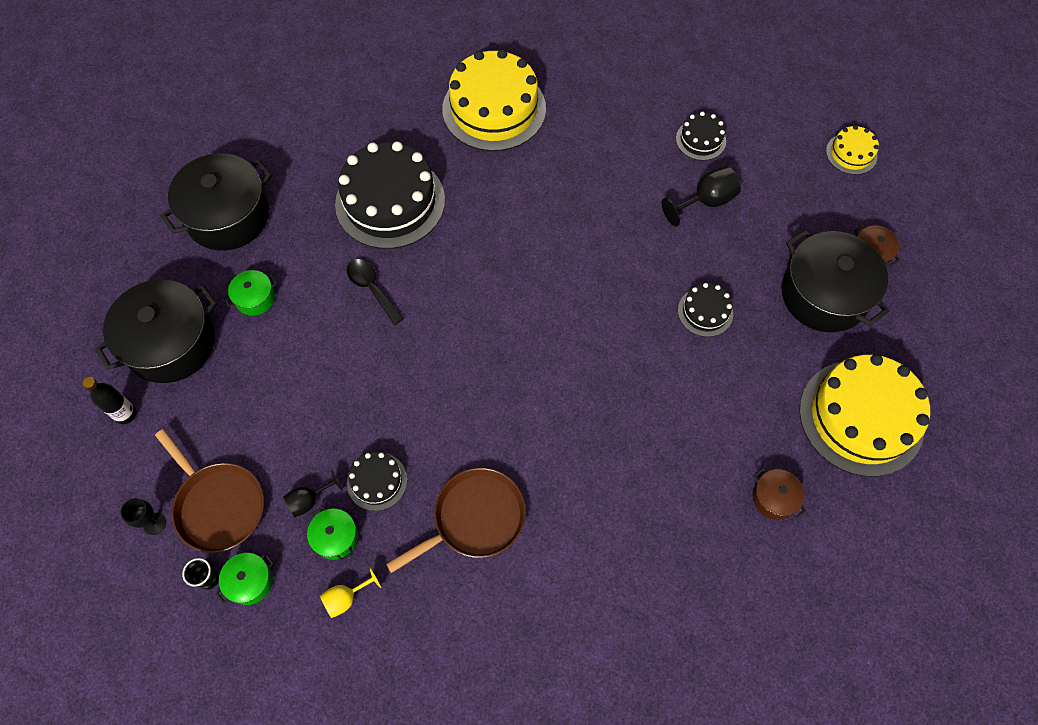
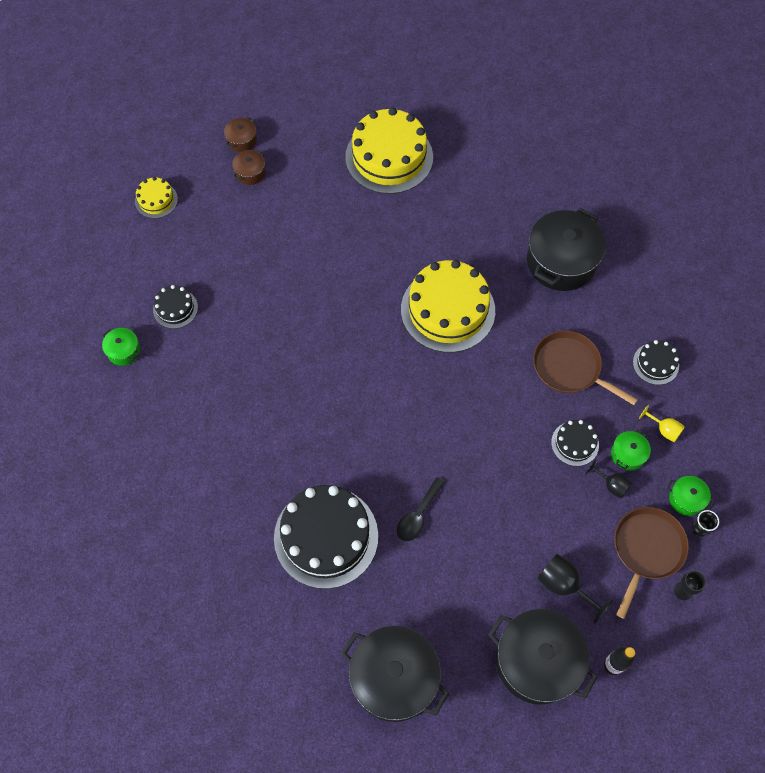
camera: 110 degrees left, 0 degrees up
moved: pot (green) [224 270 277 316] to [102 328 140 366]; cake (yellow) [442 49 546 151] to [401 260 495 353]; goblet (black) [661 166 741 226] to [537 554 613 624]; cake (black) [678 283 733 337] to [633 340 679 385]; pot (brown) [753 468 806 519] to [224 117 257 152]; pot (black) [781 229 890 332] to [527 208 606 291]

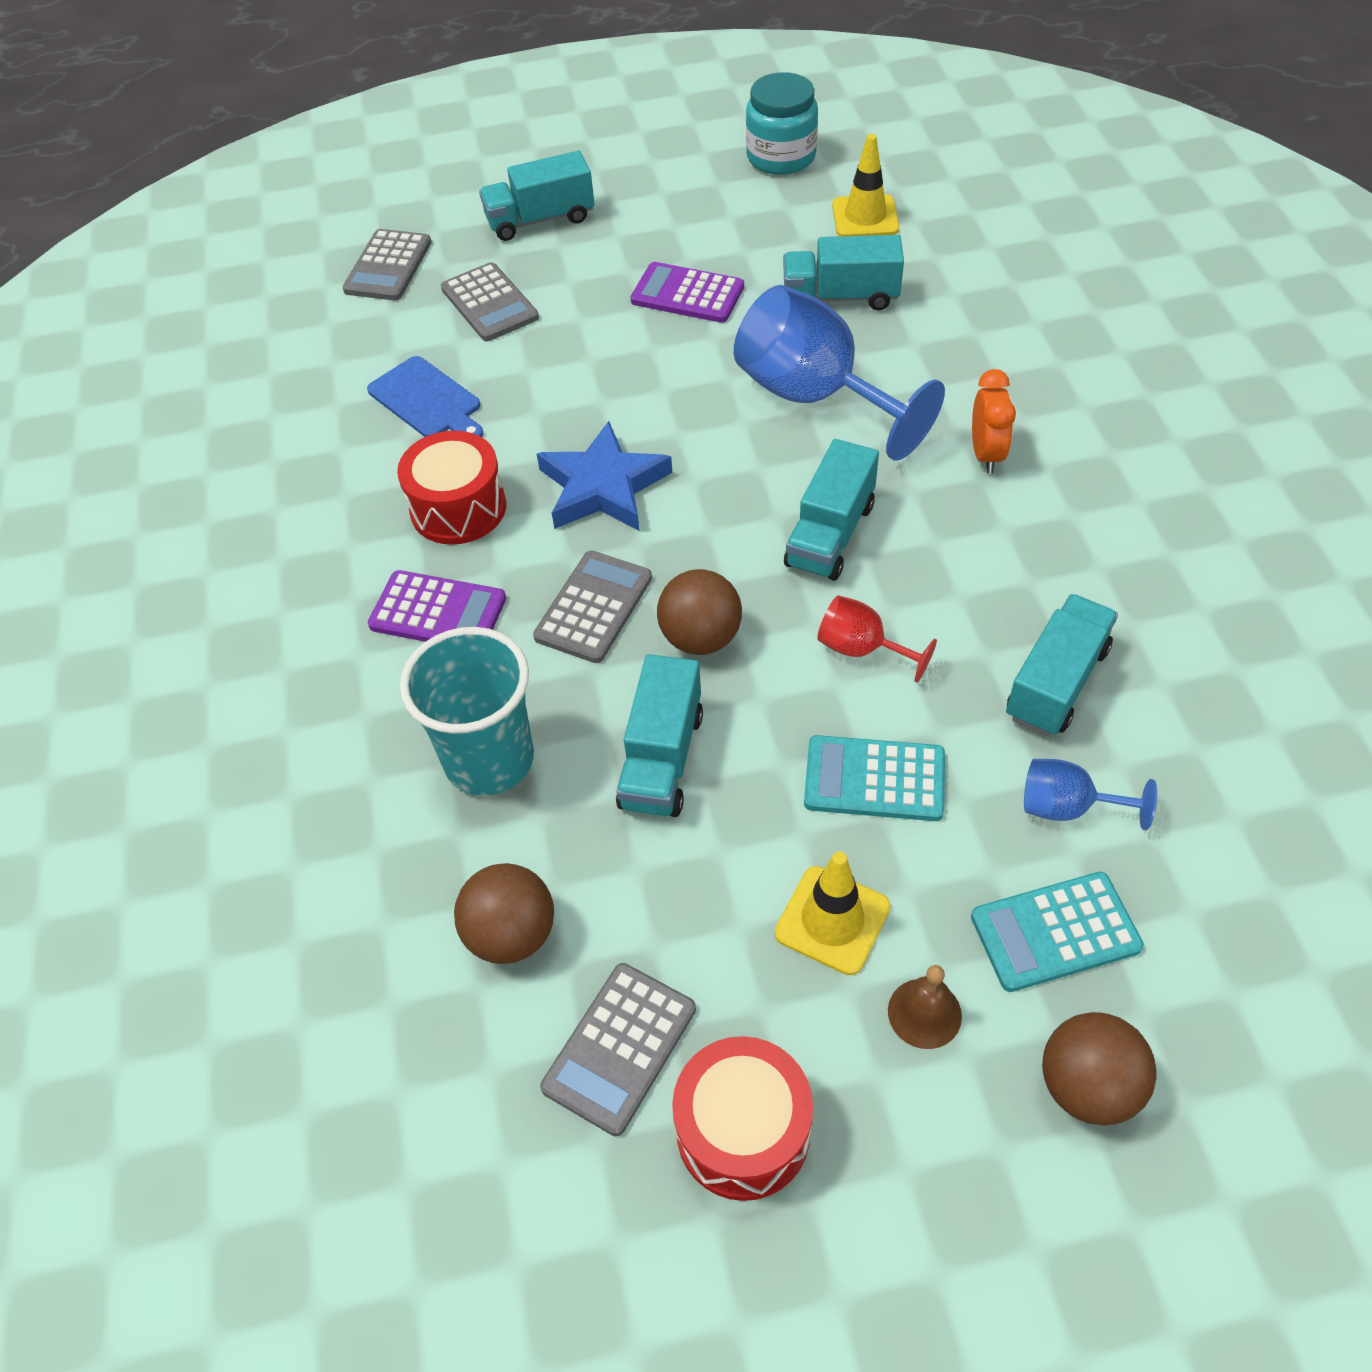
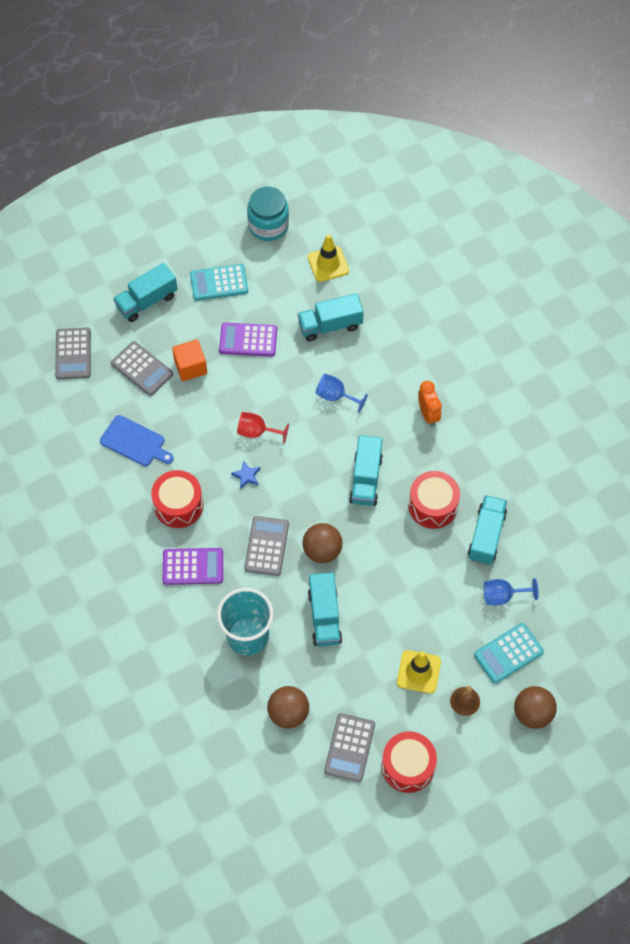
camera: 20 degrees left, 10 degrees up
added: cube (orange) [172 339 207 381]; drum (red) [408 471 460 529]
moved: calculator (turquoise) [804 735 945 821] to [190 264 248 301]; goblet (red) [817 595 937 683] to [237 412 289 444]
resized: star (blue) [537 421 672 531] = [231 461 260 489] x0.43; goblet (blue) [734 285 945 461] = [315 374 368 413] x0.48

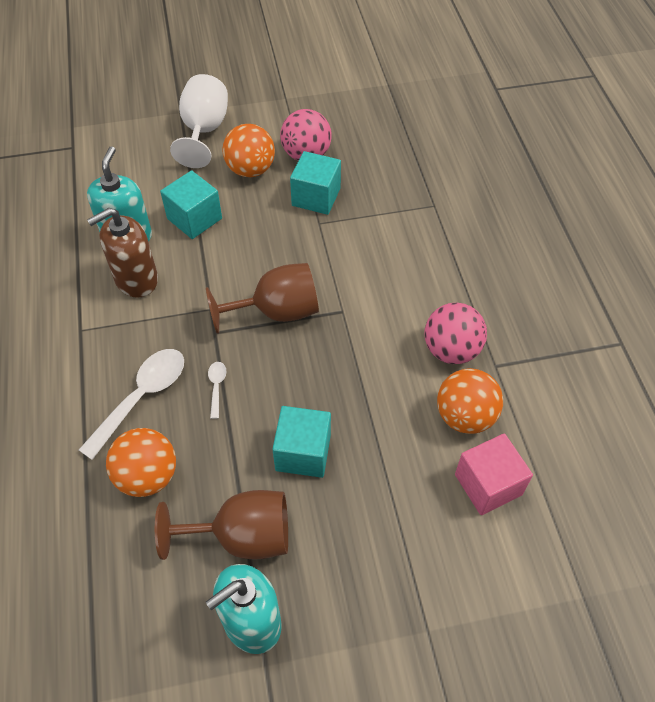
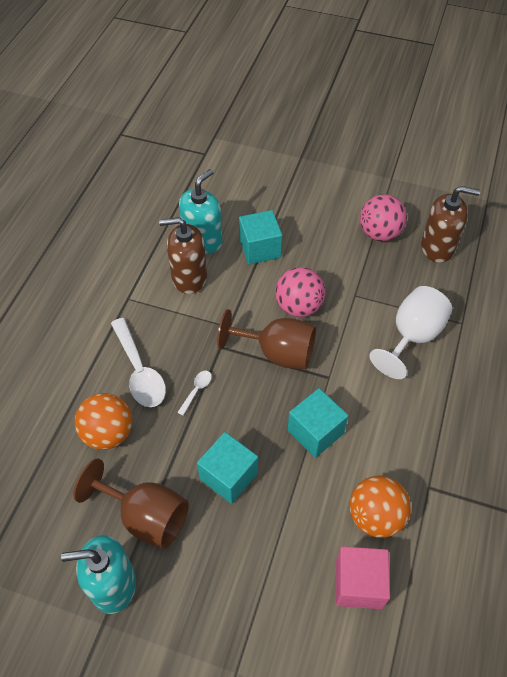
camera: 30 degrees right, 0 degrees up
removed: ball (orange) [222 124 275 177]
added: soap dispenser (brown) [421 186 480 263]
moved: goblet (white) [170 74 228 168] to [369 286 452 379]; cube (turquoise) [290 151 341 215] to [288 388 348 458]; ball (pink) [425 303 487 364] to [275 267 326 317]
turned: spoon (white) [79 349 184 460] = [111 318 166 407] 90 degrees clockwise

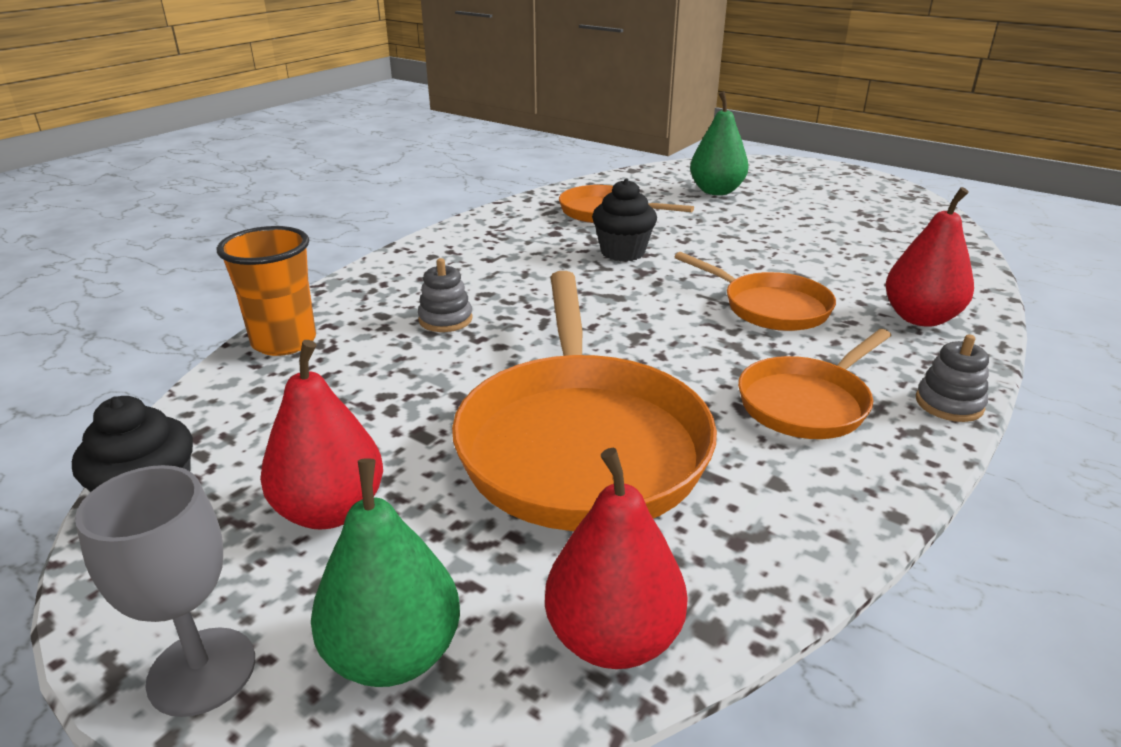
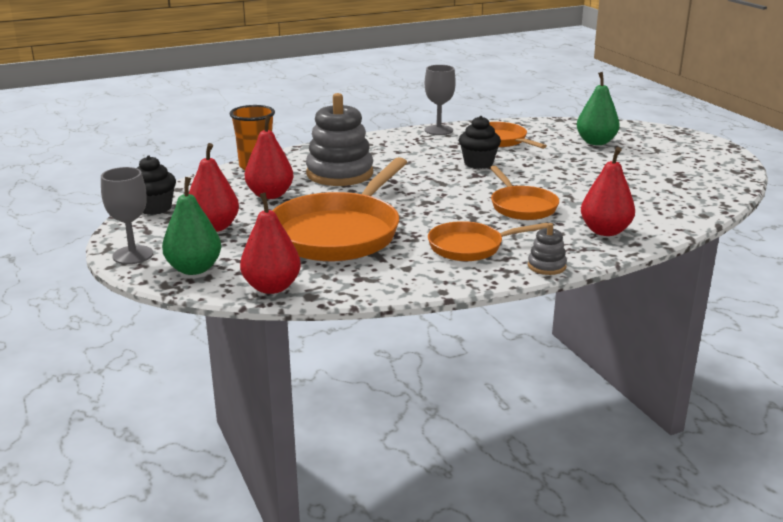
camera: 30 degrees right, 5 degrees down
added: pear (red) [245 115 294 199]; goblet (grey) [425 65 456 135]
resized: stacking toy (grey) [418 258 473 332] = [306 93 373 186] x2.18

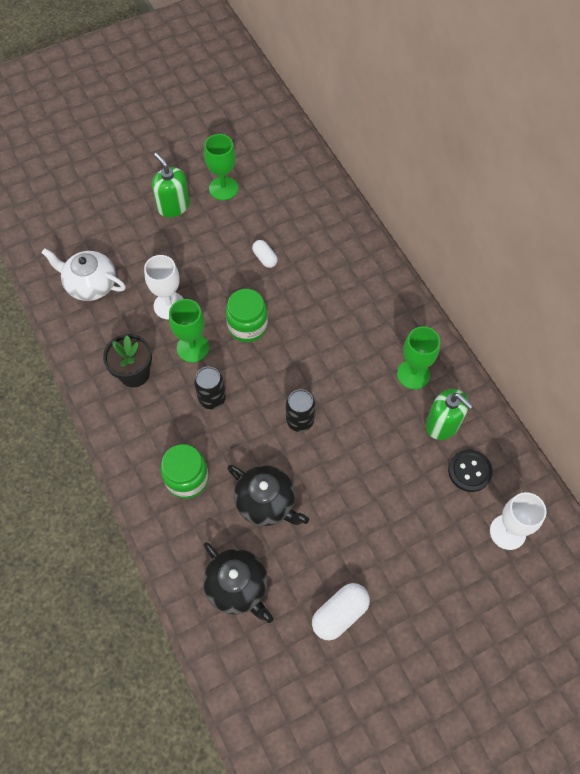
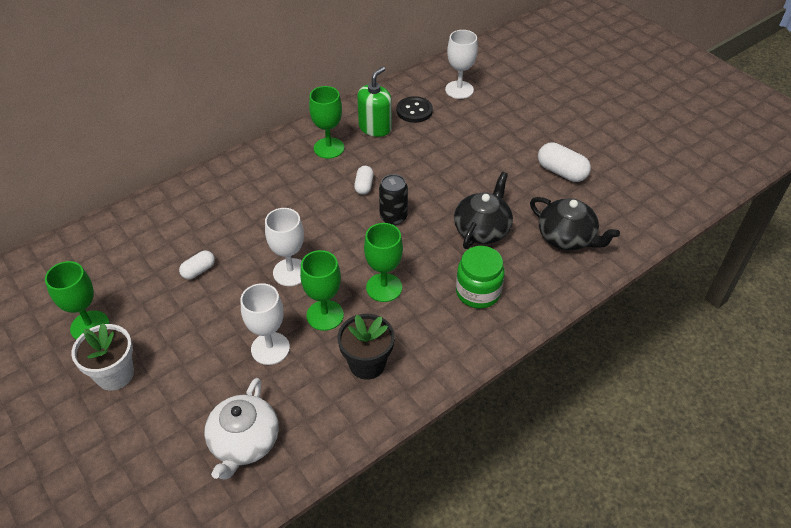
camera: 100 degrees left, 15 degrees down
added: capsule (white) [354 166 374 195]
replaced: soap dispenser (green) [152 153 190 217] to flower pot (white) [71 323 134 390]; can (black) [194 367 226 409] to goblet (green) [364 223 403 302]; jar (green) [226 289 268 342] to goblet (white) [265 208 304 286]
turned: teapot (black) [203 542 273 623] = [530 197 620 250] 90 degrees clockwise

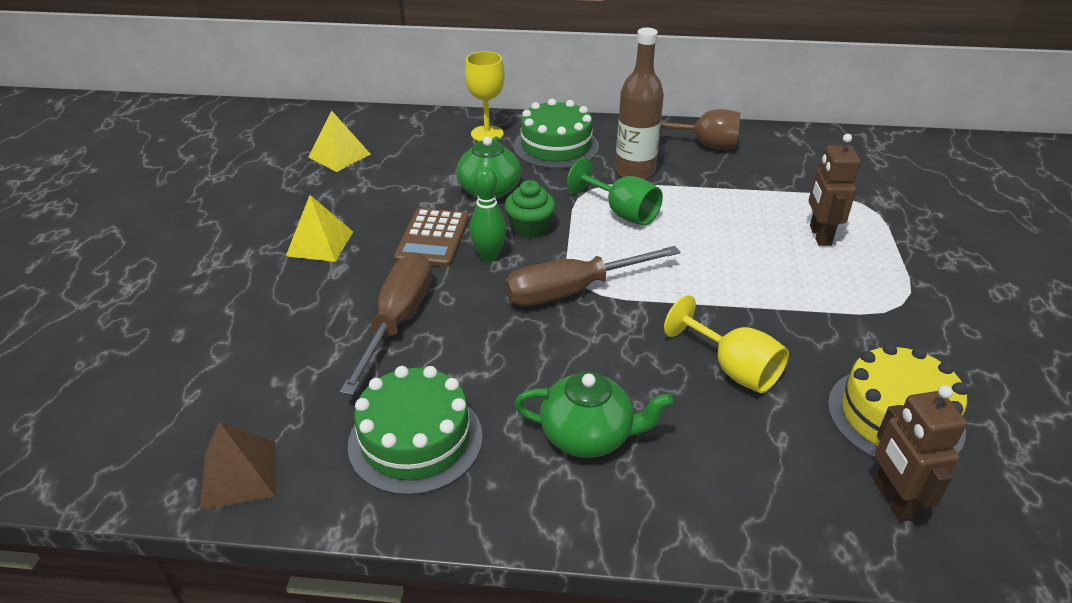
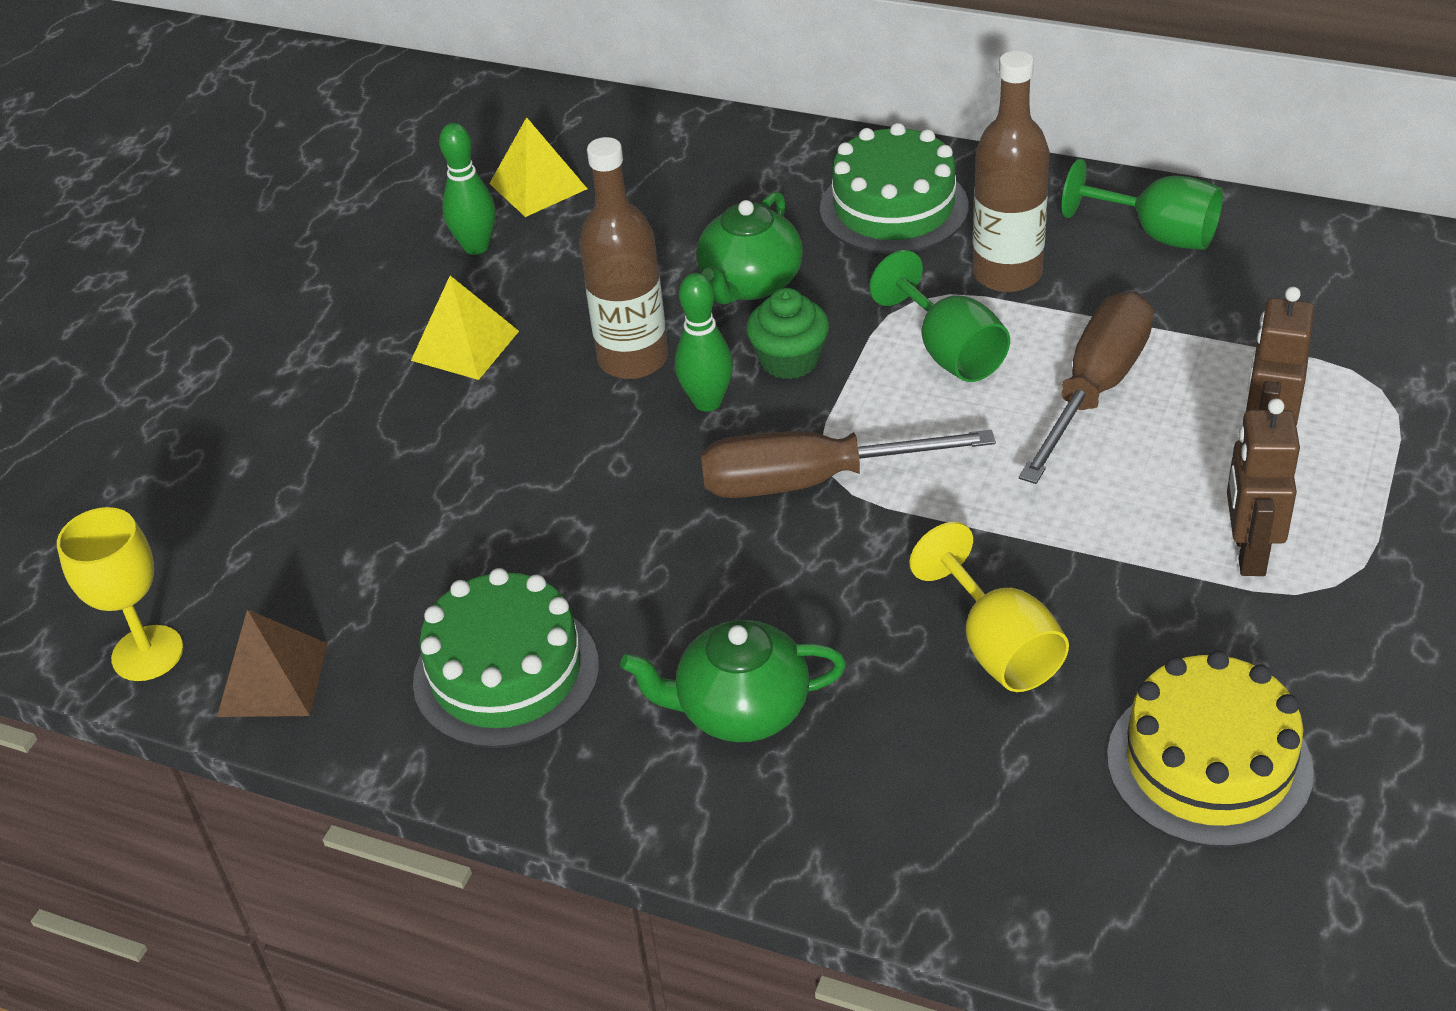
camera: 20 degrees right, 5 degrees up
added: bowling pin (green) [439 123 496 255]
moved: screwdriver (brown) [340 253 432 395] to [1019 292 1153 484]; goblet (yellow) [465 51 505 141] to [57 507 183 681]; robot (brown) [874 385 967 522] to [1227 398 1300 576]
replaced: calculator (brown) [394 208 469 267] to bottle (brown) [579 137 668 379]
recoloured: goblet (brown) [661 109 741 149] to goblet (green) [1062 159 1223 250]
turned: teapot (green) [515 372 673 458] = [620 620 846 742] 150 degrees clockwise

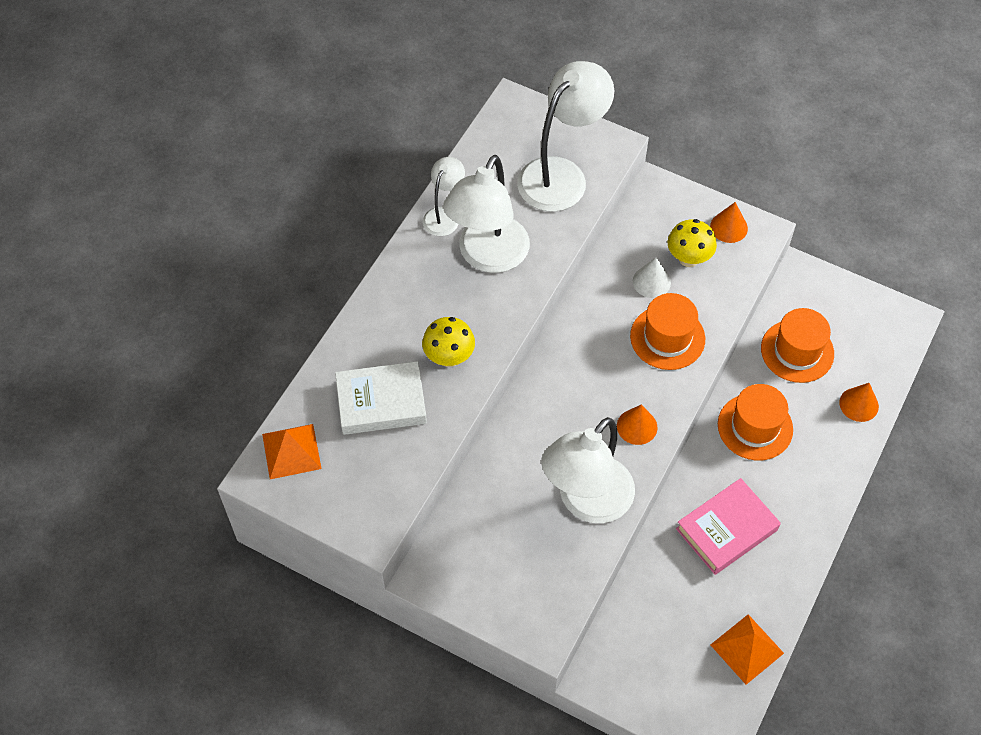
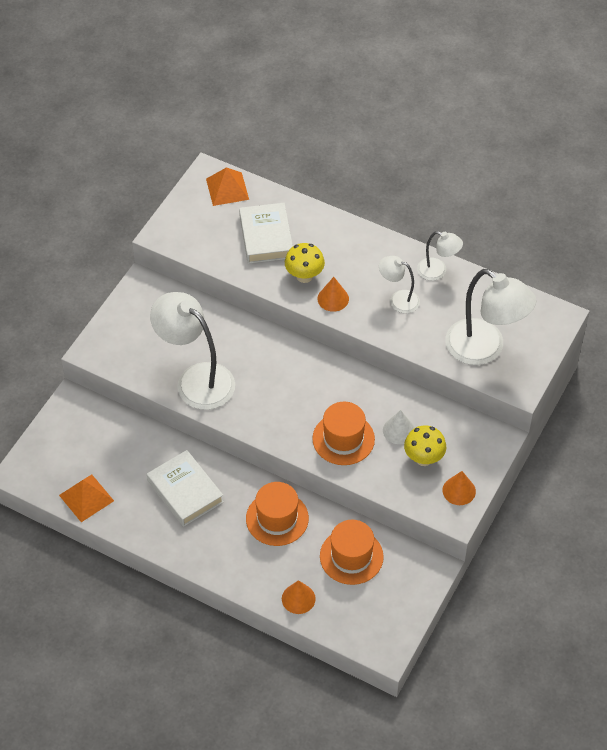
camera: 90 degrees right, 5 degrees down
moved: cone (orange) [617 405 657 445] to [318 277 349 312]
recoloured: book (pink) [676 478 781 575] to book (white) [147 450 224 527]
resized: lamp (white) [443 155 530 273] = [379 256 420 313] x0.52

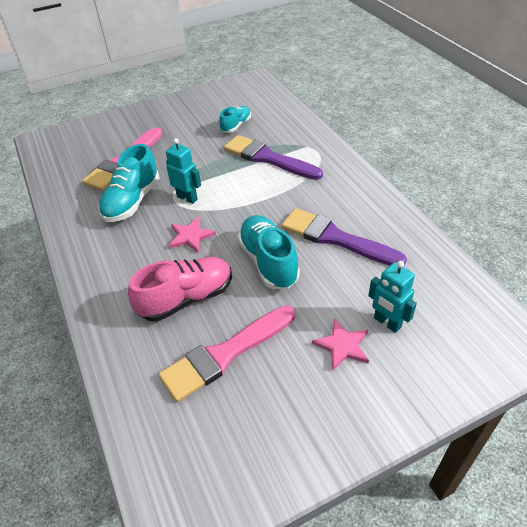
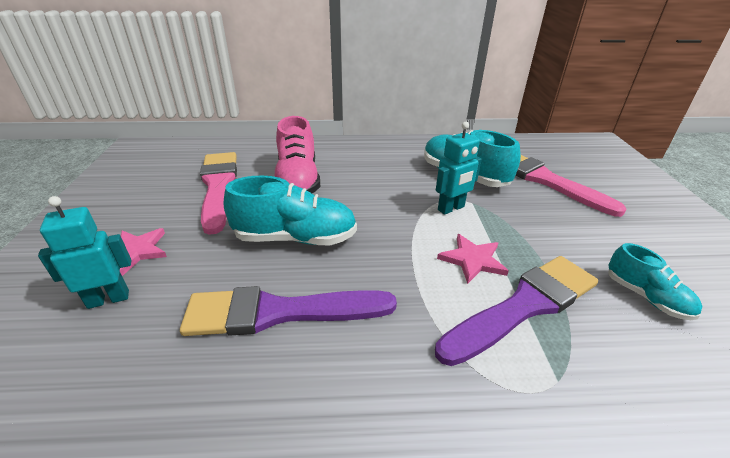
camera: 110 degrees right, 10 degrees down
moved: star (pink) [169 217 216 253] to [437 234 509 284]
turned: brush (purple) [281 208 407 266] = [180 286 397 336] 150 degrees counterclockwise

